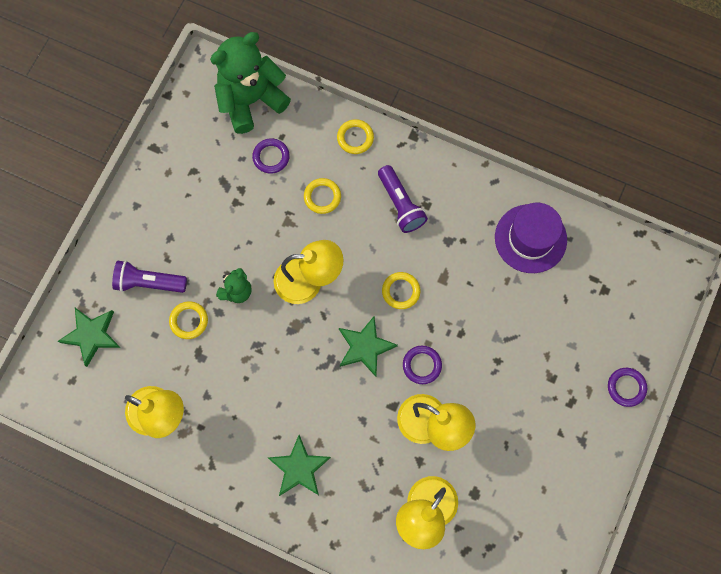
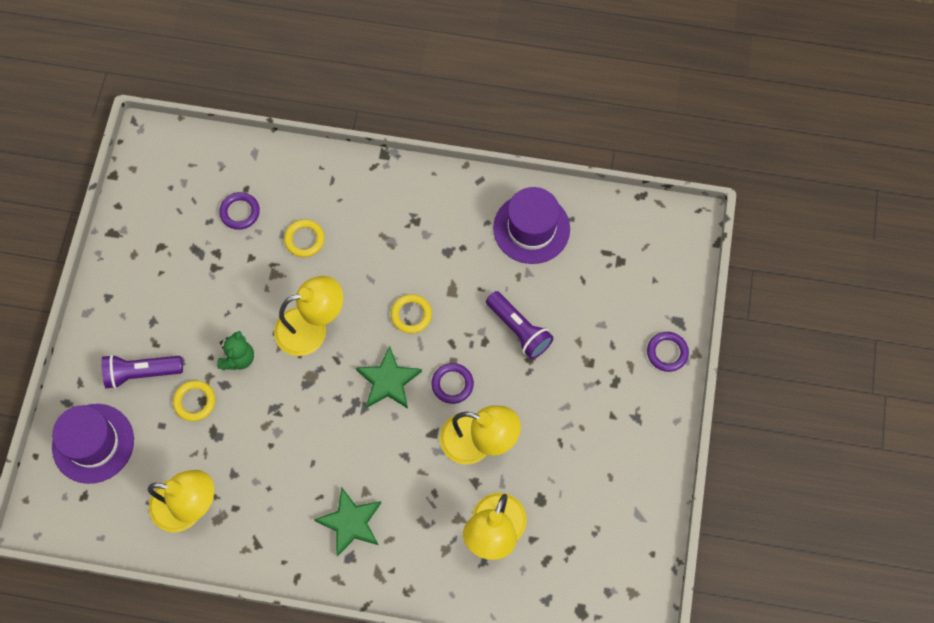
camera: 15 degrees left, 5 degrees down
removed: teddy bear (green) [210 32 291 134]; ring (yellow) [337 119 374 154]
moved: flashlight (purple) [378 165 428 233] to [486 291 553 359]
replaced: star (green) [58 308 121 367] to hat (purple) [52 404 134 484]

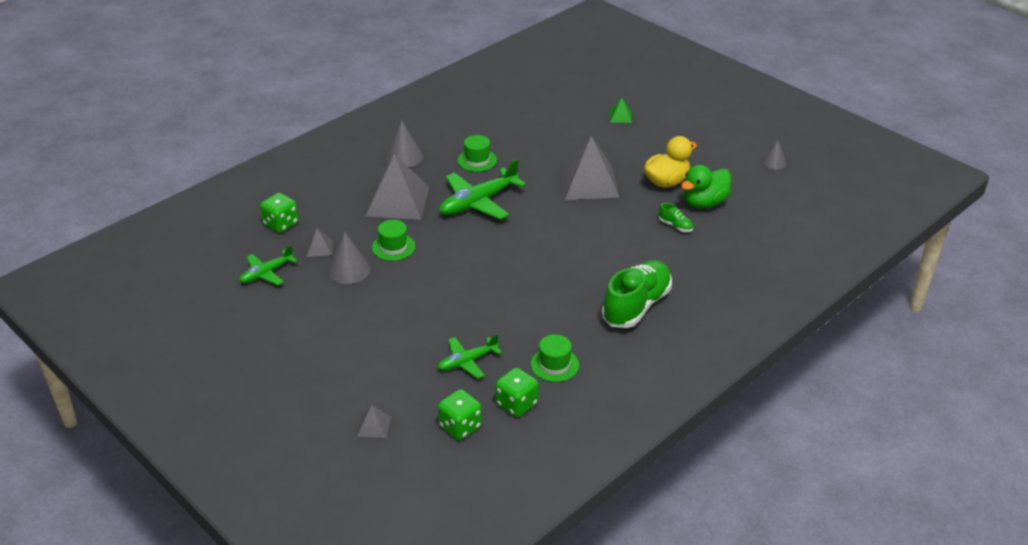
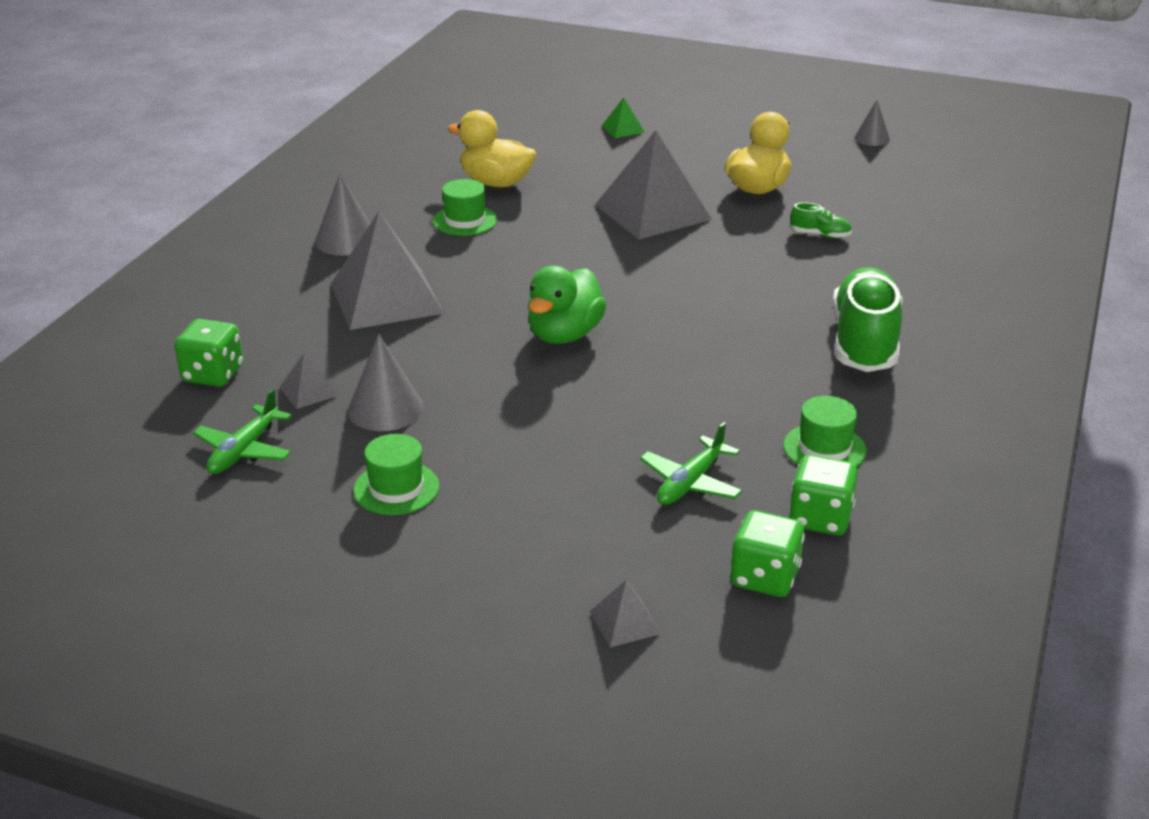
camera: 25 degrees left, 5 degrees down
removed: plane (green) [439 159 526 220]
added: duck (yellow) [448 110 536 187]
moved: hat (green) [372 220 415 261] to [353 434 439 515]; duck (green) [681 165 731 208] to [528 266 607 344]

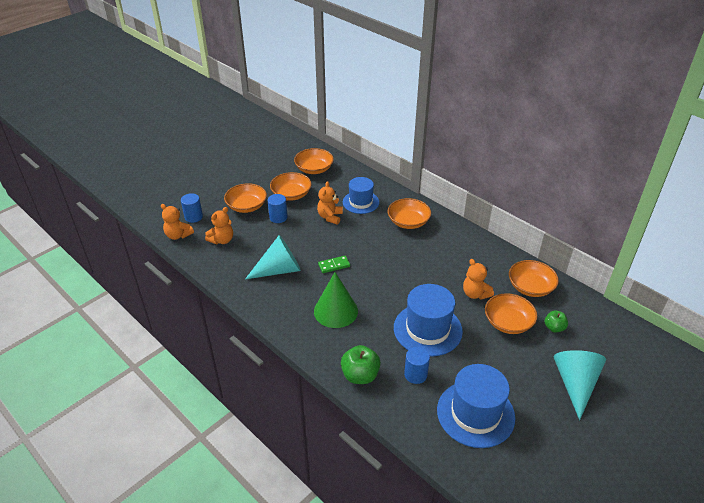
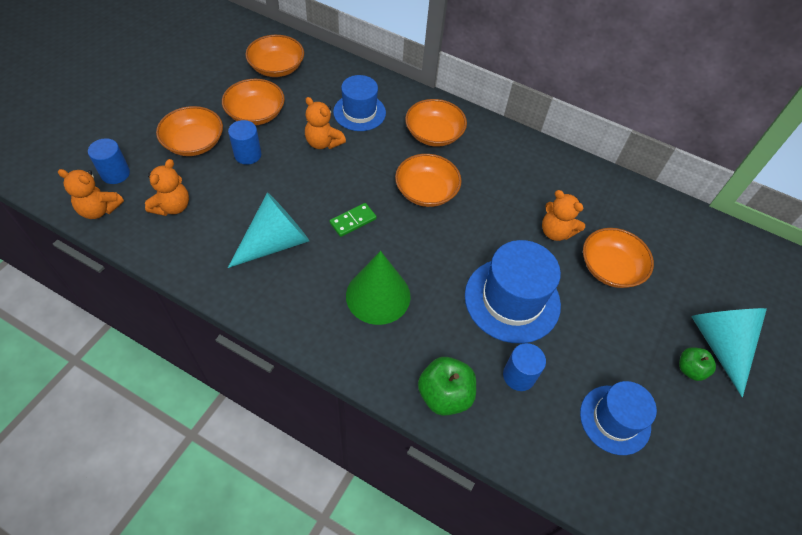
camera: 20 degrees left, 15 degrees up
moved: bowl (orange) [509 260 559 297] to [395 154 462 207]; apple (green) [545 310 568 333] to [679 347 716 381]
turned: teddy bear (orange) [317 181 343 225] = [305 97 346 149] 45 degrees counterclockwise
resized: hat (blue) [437 364 515 448] = [580 381 657 455] x0.66

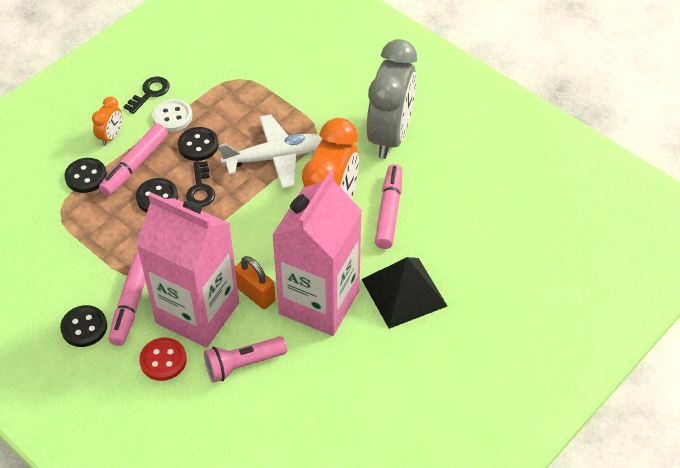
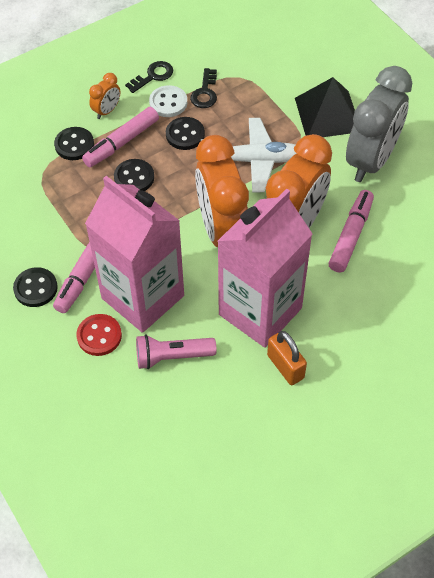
camera: 15 degrees right, 5 degrees up
added: clock (orange) [195 135 249 247]
moved: key (black) [186 161 215 207] to [190 68 217 108]; padlock (orange) [235 256 275 309] to [267 331 307 385]; pyramid (black) [361 257 447 329] to [295 77 355 137]

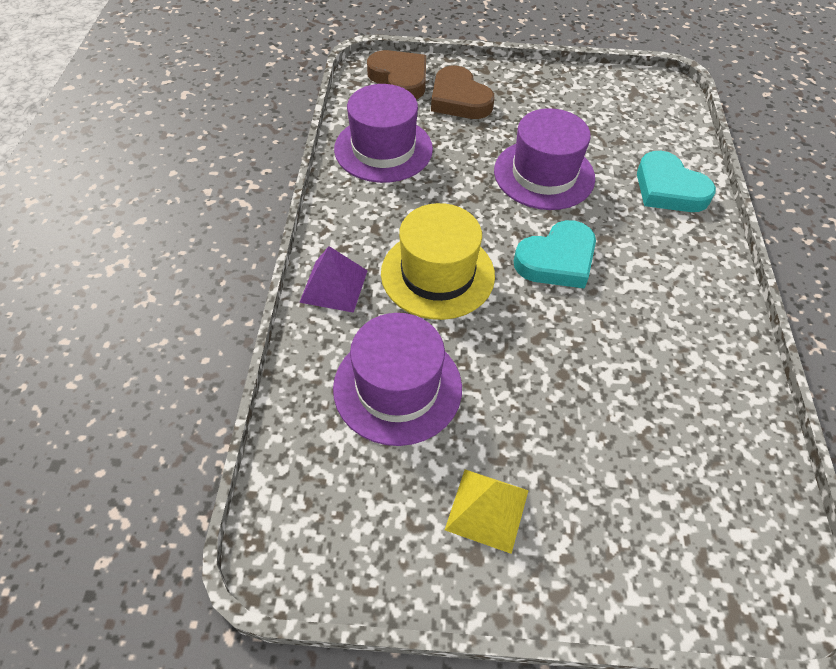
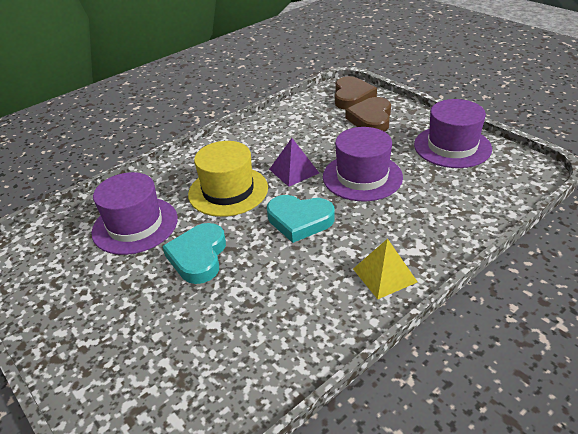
camera: 50 degrees right, 15 degrees down
moved: pyramid (purple) [299 246 368 313] to [269 138 319 187]; hat (purple) [334 84 433 183] to [414 99 492 168]; pyramid (yellow) [445 469 529 554] to [353 239 417 299]; heart (turquoise) [637 151 716 212] to [162 223 226 284]

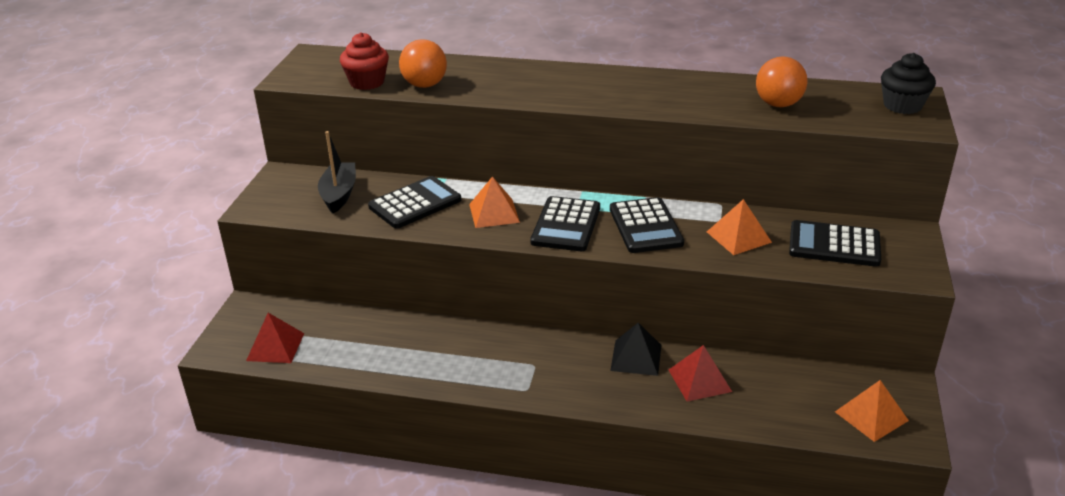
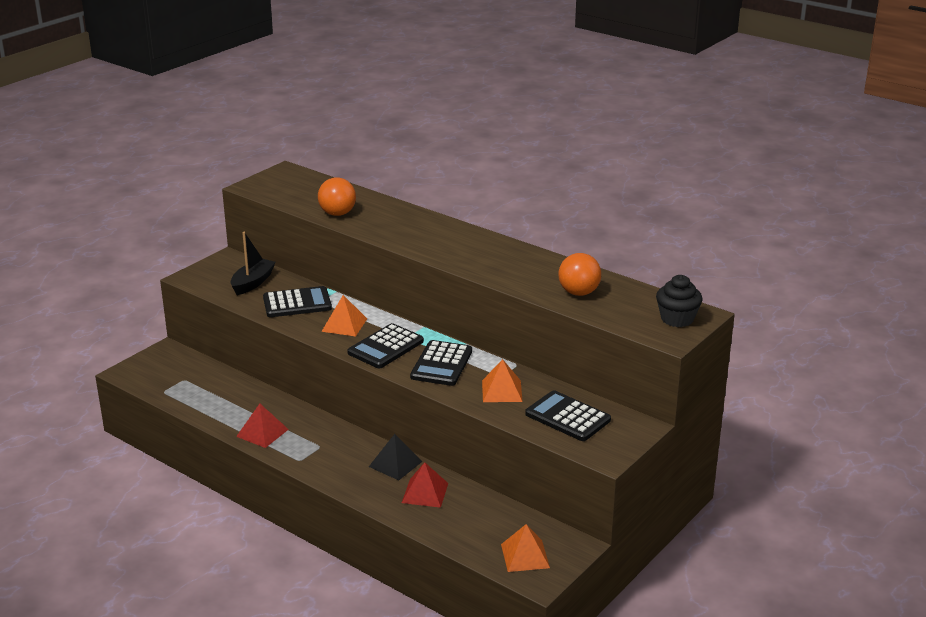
camera: 25 degrees right, 5 degrees down
removed: cupcake (red) [340 32 389 90]
moved: pyramid (red) [246 313 304 363] to [236 404 289 448]

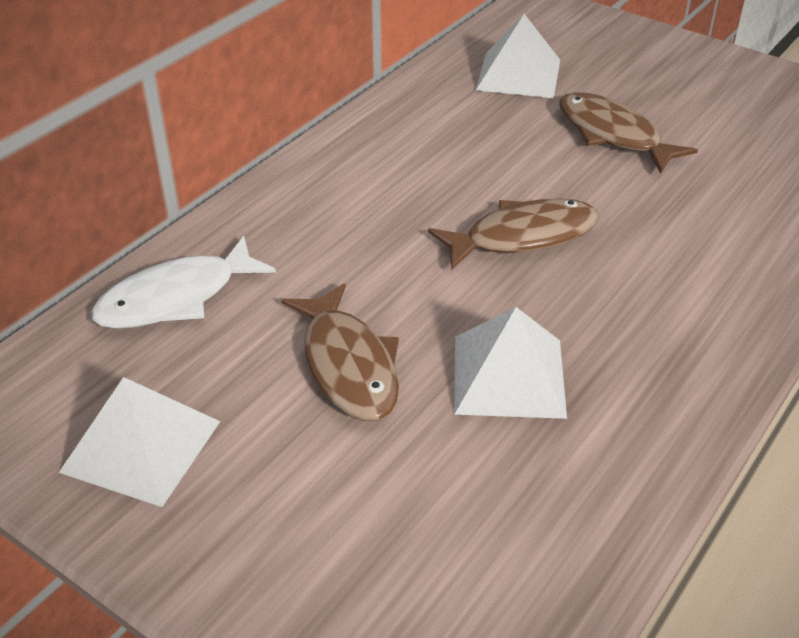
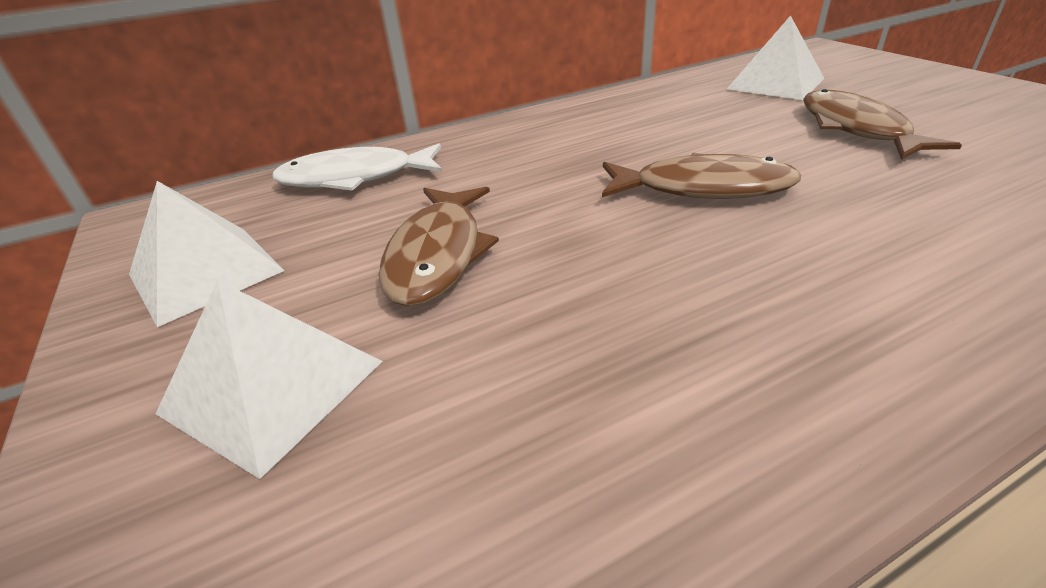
camera: 30 degrees right, 5 degrees down
moved: pyramid (white) [454 307 567 419] to [156 280 383 479]

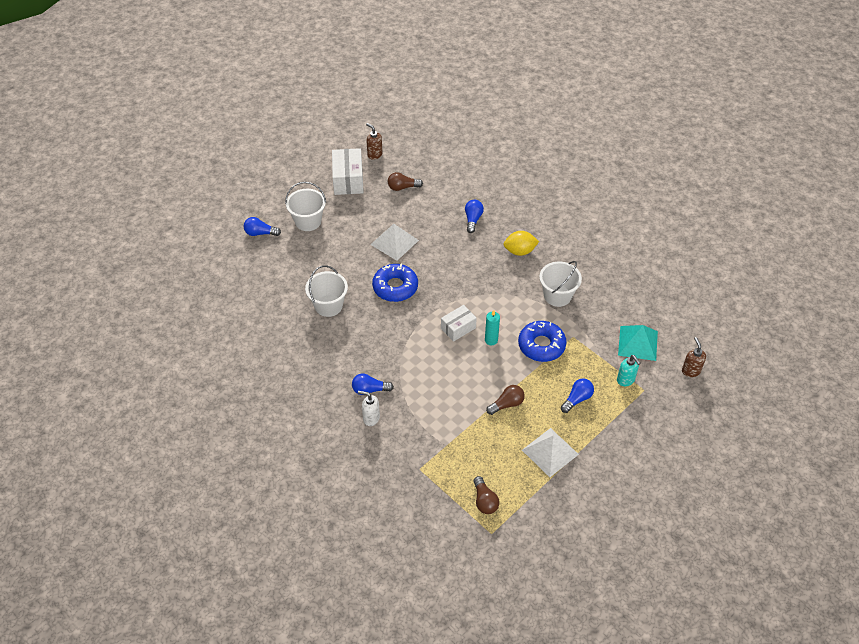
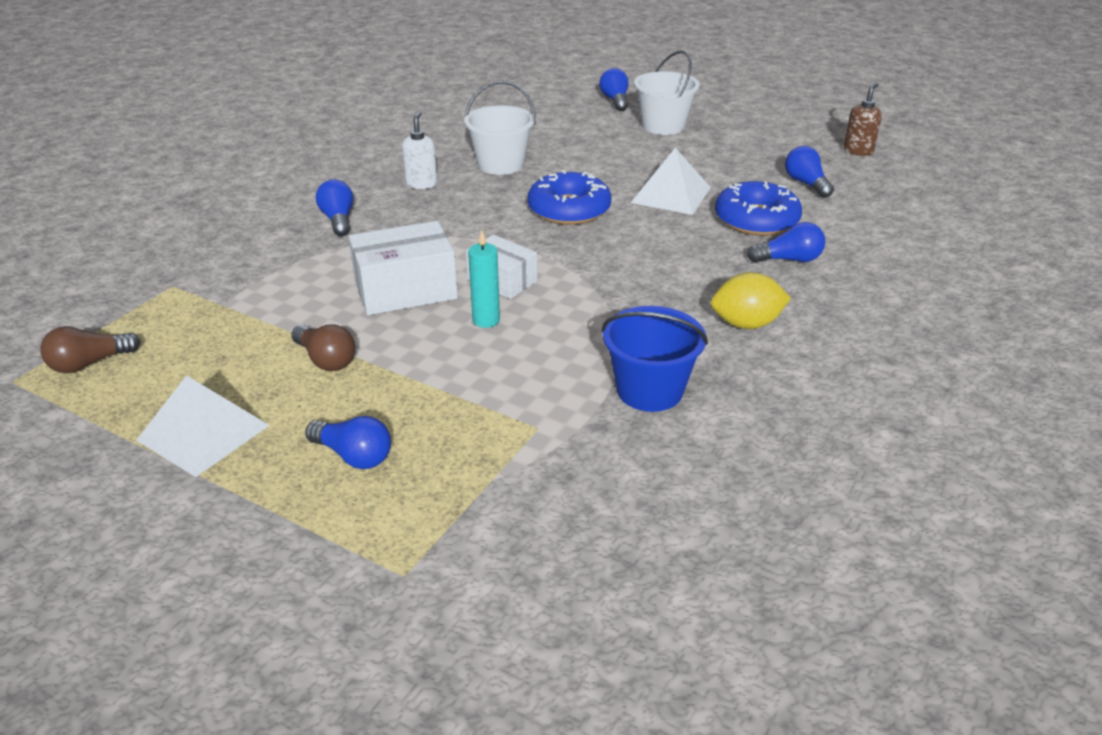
camera: 75 degrees right, 15 degrees down
removed: soap dispenser (turquoise) [617 355 641 386]; pyramid (turquoise) [618 325 658 361]; soap dispenser (brown) [682 337 706 377]
moved: box (white) [332 148 364 195] to [349 221 458 315]; soap dispenser (white) [358 391 380 426] to [402 111 438 189]; donut (blue) [518 321 567 362] to [715 181 802 236]
recoloured: light bulb (brown) [388 172 423 191] to light bulb (blue) [785 146 834 198]; bucket (white) [539 261 582 307] to bucket (blue) [602 306 708 412]
turned: lemon (yellow) [503 231 539 256] = [711 272 791 329] 75 degrees counterclockwise

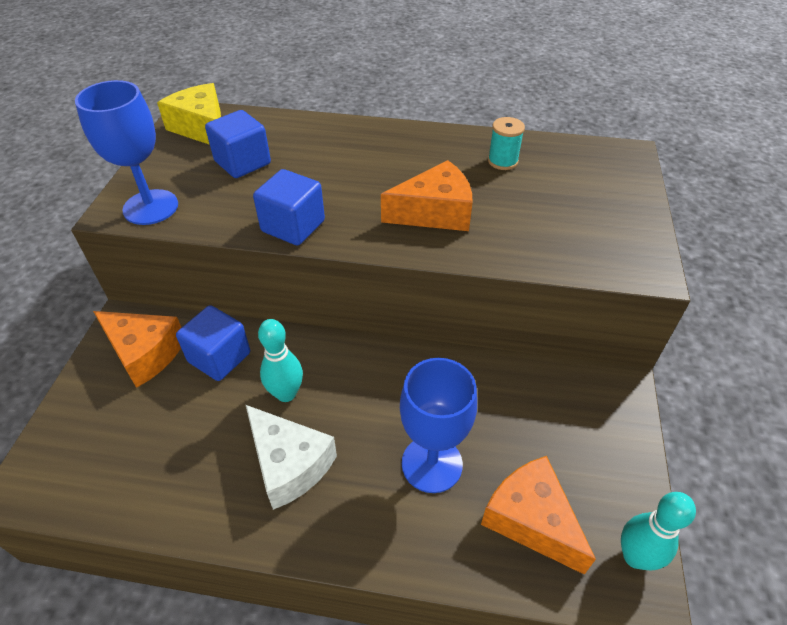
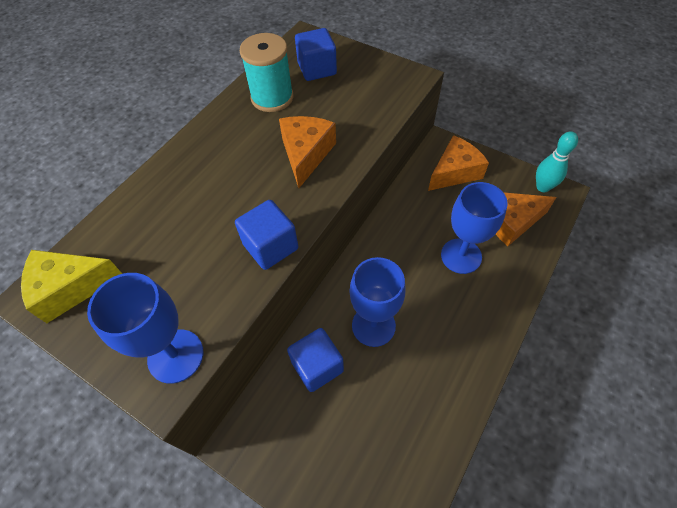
camera: 65 degrees left, 10 degrees up
removed: cheese (white) [246 405 337 510]
moved: cheese (orange) [93 311 182 388] to [428 135 489 191]; cube (blue) [205 110 271 178] to [295 28 337 81]
replaced: bowling pin (turquoise) [258 319 303 402] to goblet (blue) [350 257 406 347]
resized: spool (turquoise) [488 117 525 170] = [240 33 293 112] x1.77

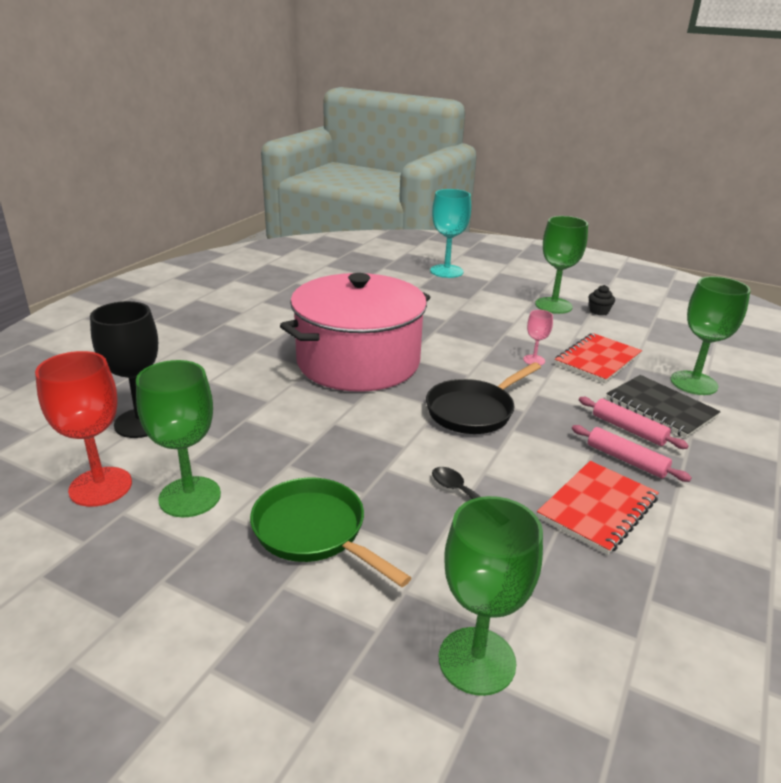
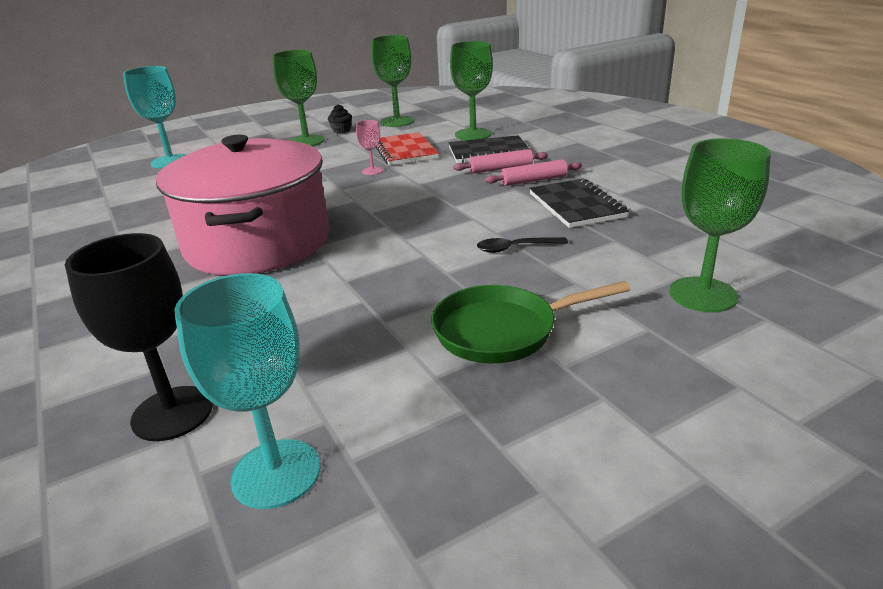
camera: 55 degrees left, 0 degrees up
removed: pan (black) [426 362 541 434]
moved: goblet (green) [136 360 221 517] to [371 35 414 127]
recoloured: goblet (red) [35 351 132 507] to goblet (turquoise) [174 273 320 509]; notebook (red) [537 461 659 555] to notebook (black) [529 178 629 228]

